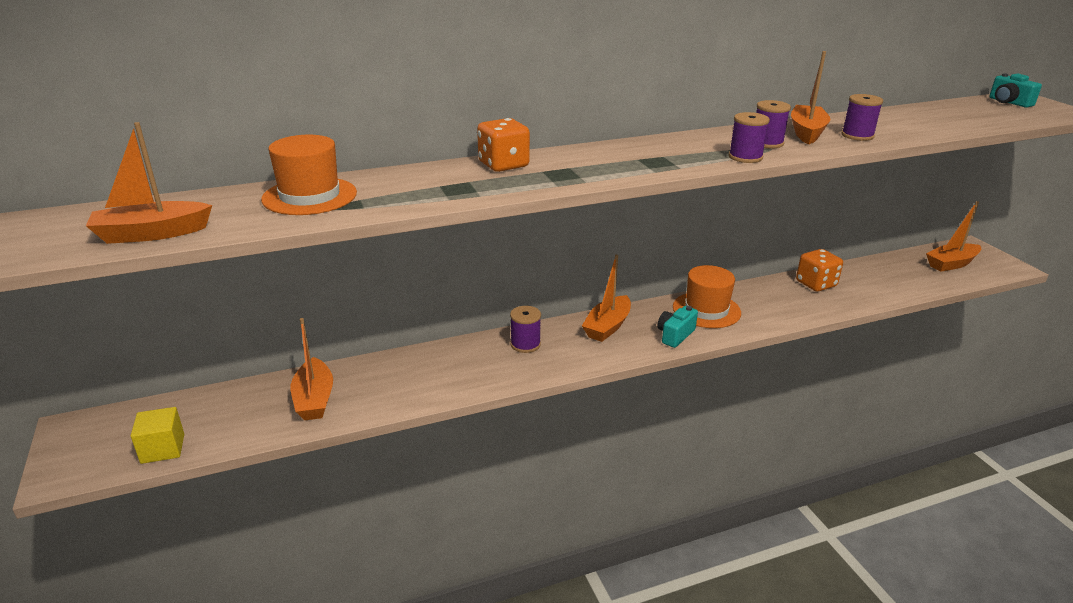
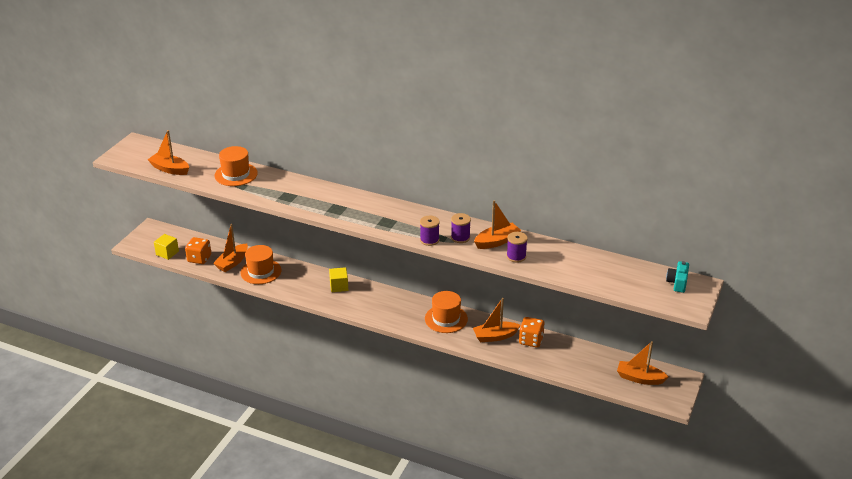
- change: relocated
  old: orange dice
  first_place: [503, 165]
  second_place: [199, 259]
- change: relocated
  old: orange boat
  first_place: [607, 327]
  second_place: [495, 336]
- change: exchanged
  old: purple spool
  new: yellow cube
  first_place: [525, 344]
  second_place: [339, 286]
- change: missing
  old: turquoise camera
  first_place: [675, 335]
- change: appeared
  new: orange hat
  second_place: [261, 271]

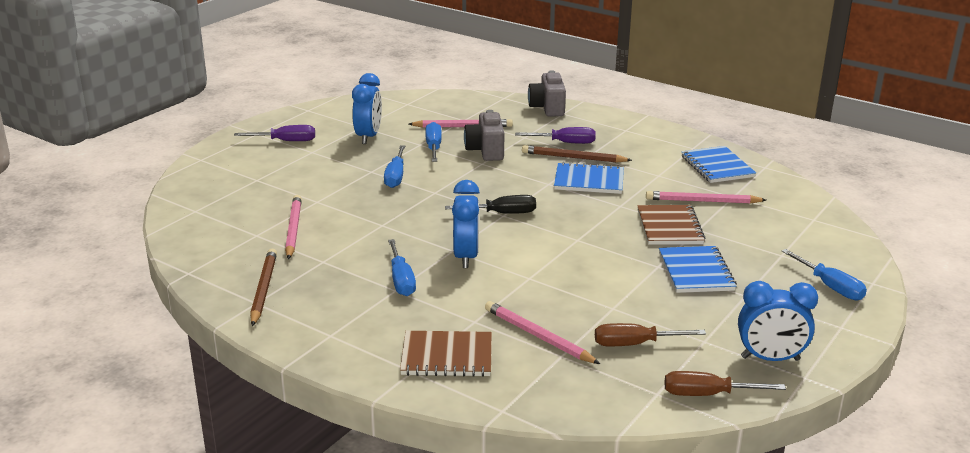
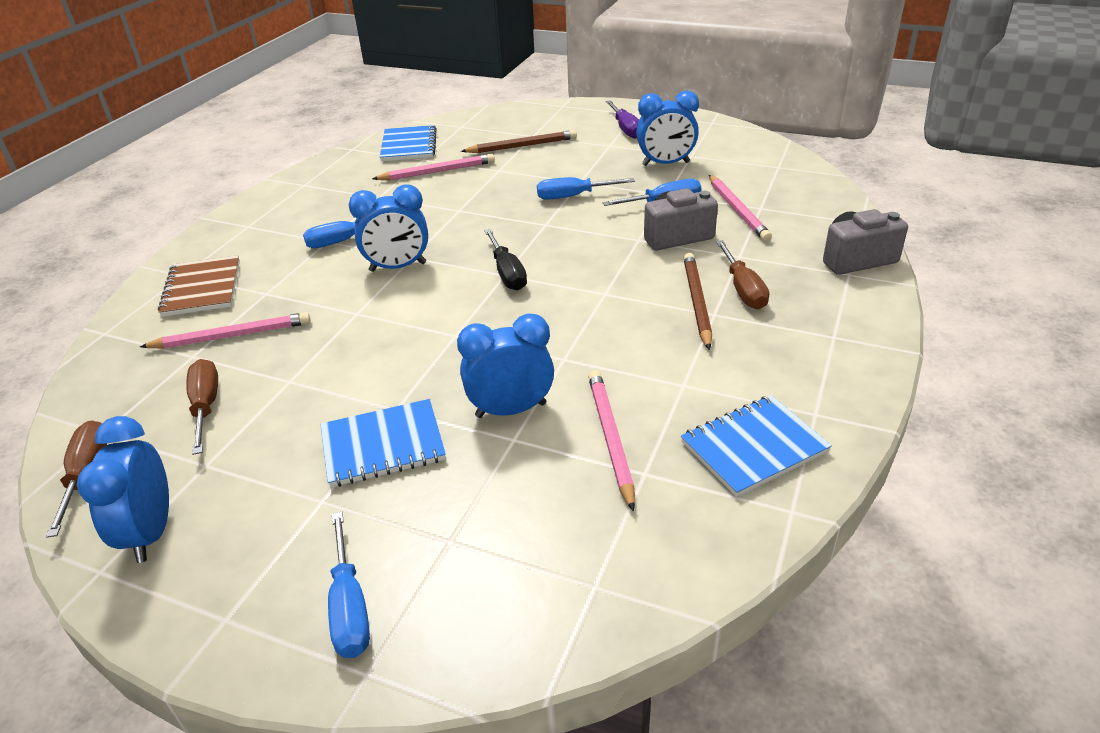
- change: colour
  old: purple screwdriver
  new: brown screwdriver
  first_place: [565, 143]
  second_place: [742, 289]
- change: relocated
  old: blue notebook
  first_place: [589, 181]
  second_place: [409, 146]
- change: exchanged
  old: brown notebook
  new: blue clock
  first_place: [669, 227]
  second_place: [511, 410]
- change: relocated
  old: brown pencil
  first_place: [263, 289]
  second_place: [522, 146]
- change: spun
  old: blue screwdriver
  first_place: [829, 286]
  second_place: [349, 606]
  degrees: -60
- change: spun
  old: pink pencil
  first_place: [538, 336]
  second_place: [231, 336]
  degrees: 45

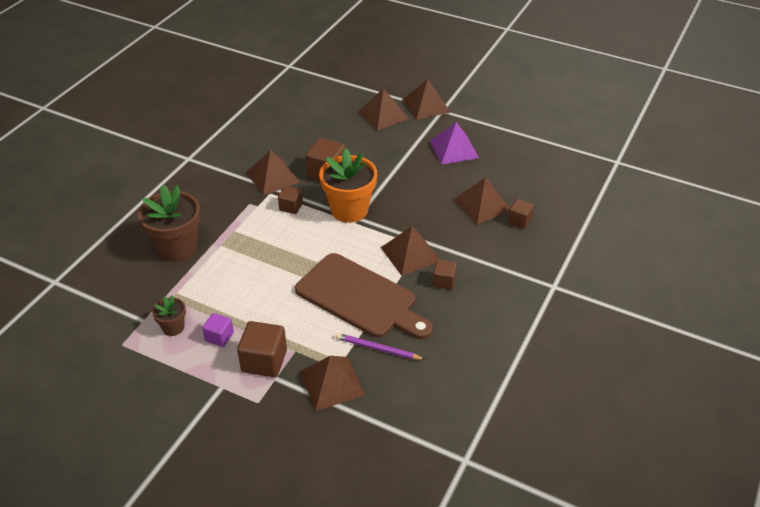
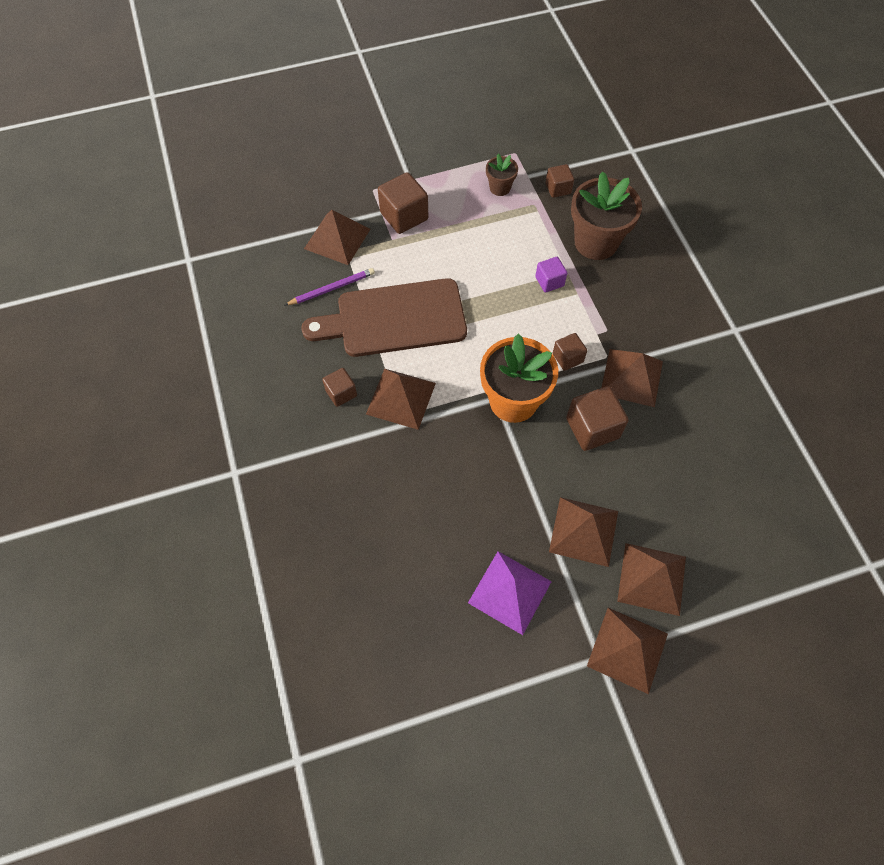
- change: relocated
  old: brown pyramid
  first_place: [482, 205]
  second_place: [583, 531]
- change: relocated
  old: brown cube
  first_place: [519, 220]
  second_place: [558, 188]
- change: relocated
  old: purple cube
  first_place: [219, 337]
  second_place: [549, 281]

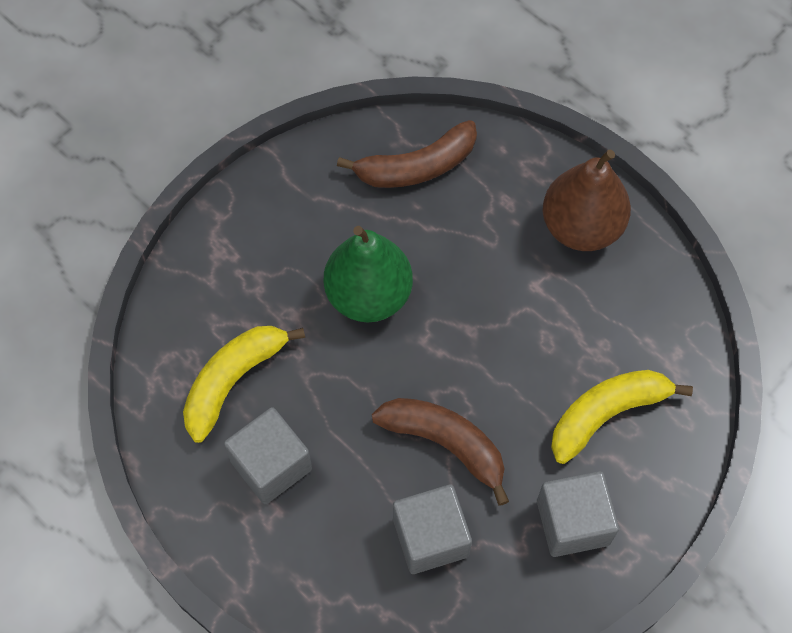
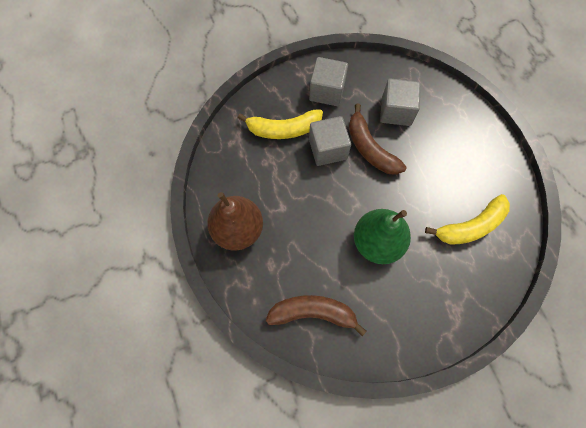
- change: relocated
  old: grey cube
  first_place: [271, 465]
  second_place: [328, 149]

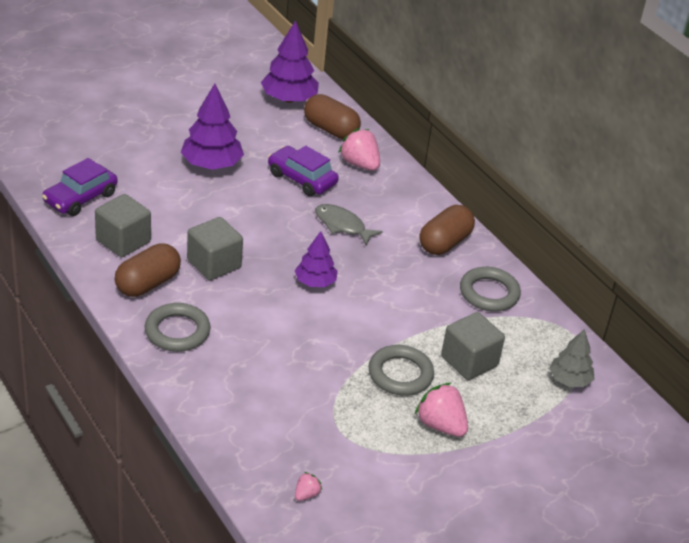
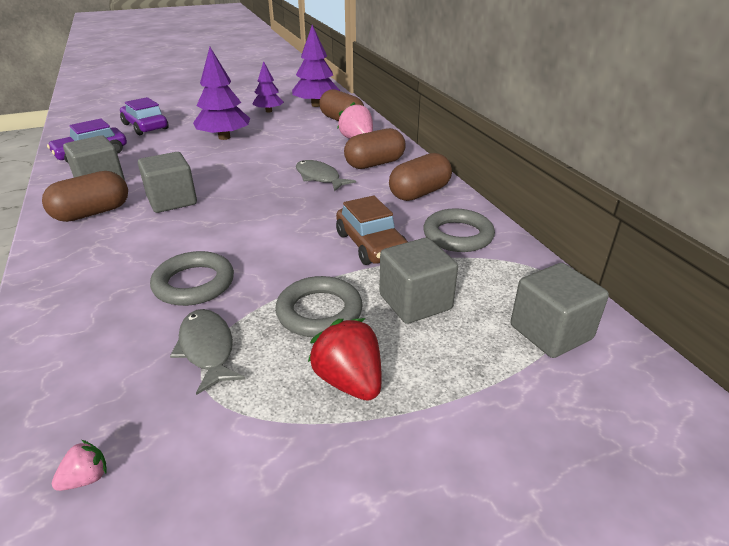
- change: relocated
  old: purple car
  first_place: [302, 179]
  second_place: [145, 126]
- change: relocated
  old: purple tree
  first_place: [315, 282]
  second_place: [268, 111]
- change: relocated
  old: grey ring
  first_place: [177, 331]
  second_place: [194, 283]
- change: exchanged
  old: grey tree
  new: grey cube
  first_place: [569, 380]
  second_place: [550, 332]
- change: colour
  old: pink strawberry
  new: red strawberry
  first_place: [440, 425]
  second_place: [349, 381]
- change: appeared
  new: brown capsule
  second_place: [374, 164]
- change: appeared
  new: brown car
  second_place: [371, 244]
- change: appeared
  new: grey fish
  second_place: [207, 349]

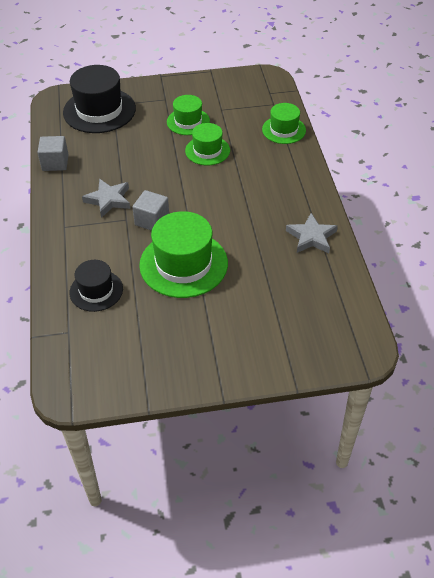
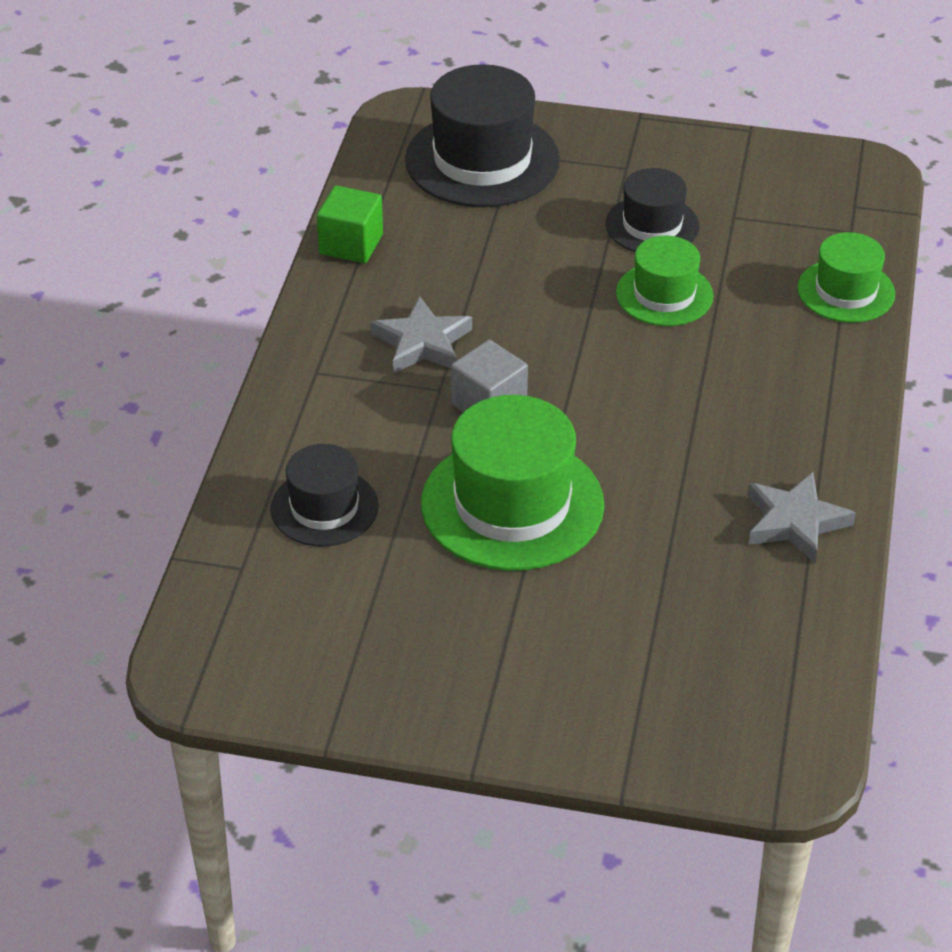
- change: colour
  old: green hat
  new: black hat
  first_place: [188, 121]
  second_place: [652, 225]
- change: colour
  old: grey cube
  new: green cube
  first_place: [55, 163]
  second_place: [351, 244]

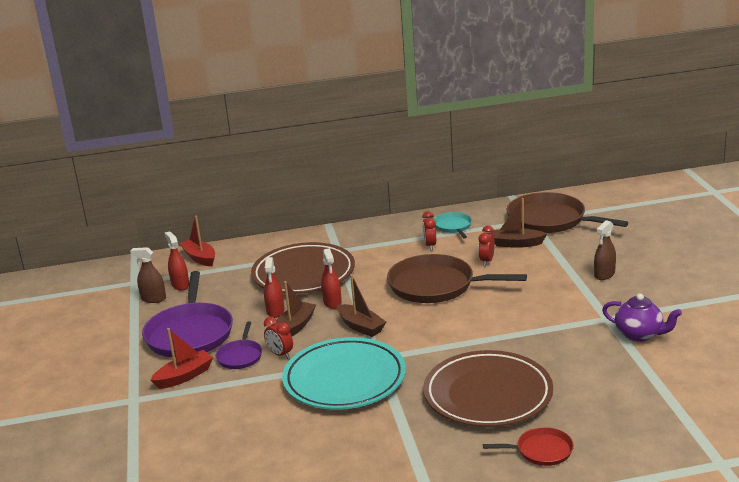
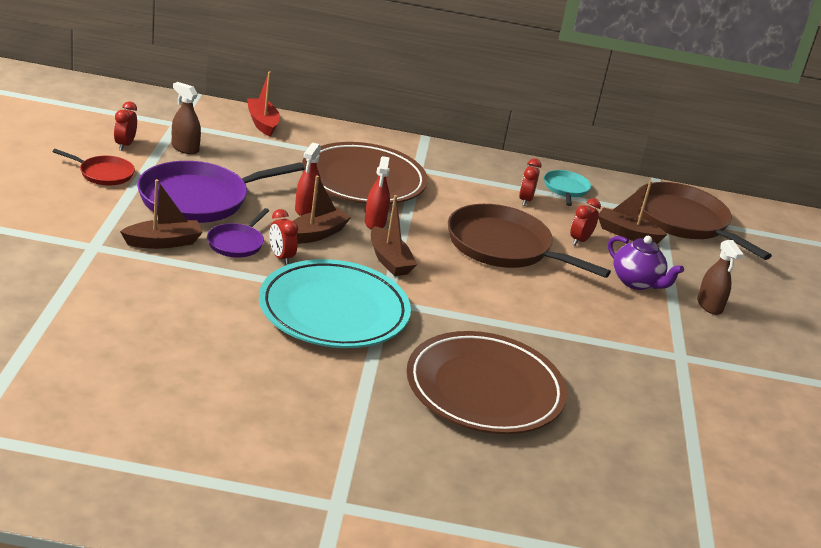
- change: spun
  old: brown spray bottle
  first_place: [604, 274]
  second_place: [709, 306]
  degrees: -75
- change: missing
  old: red spray bottle
  first_place: [180, 285]
- change: spun
  old: purple pan
  first_place: [190, 333]
  second_place: [199, 199]
  degrees: 45
- change: relocated
  old: purple teapot
  first_place: [639, 335]
  second_place: [636, 282]
- change: colour
  old: red boat
  new: brown boat
  first_place: [184, 376]
  second_place: [163, 242]
- change: relocated
  old: red pan
  first_place: [541, 451]
  second_place: [103, 174]
- change: appeared
  new: red clock
  second_place: [125, 145]

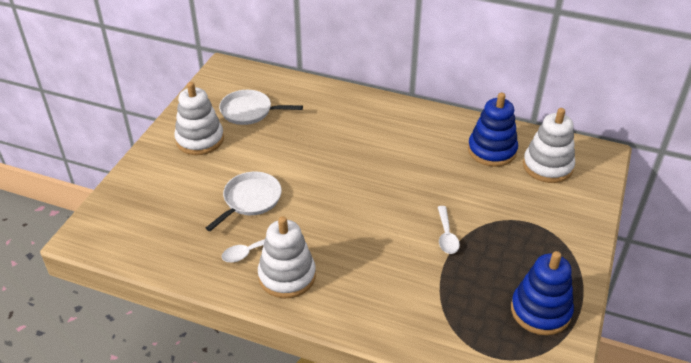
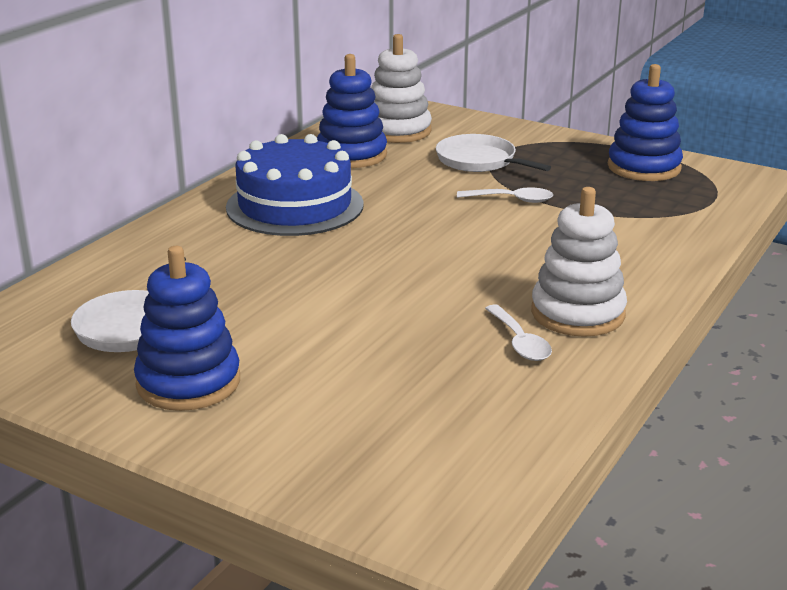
- change: colour
  old: white stacking toy
  new: blue stacking toy
  first_place: [200, 139]
  second_place: [188, 382]
- change: relocated
  old: white pan
  first_place: [250, 200]
  second_place: [479, 161]
- change: appeared
  new: blue cake
  second_place: [295, 206]

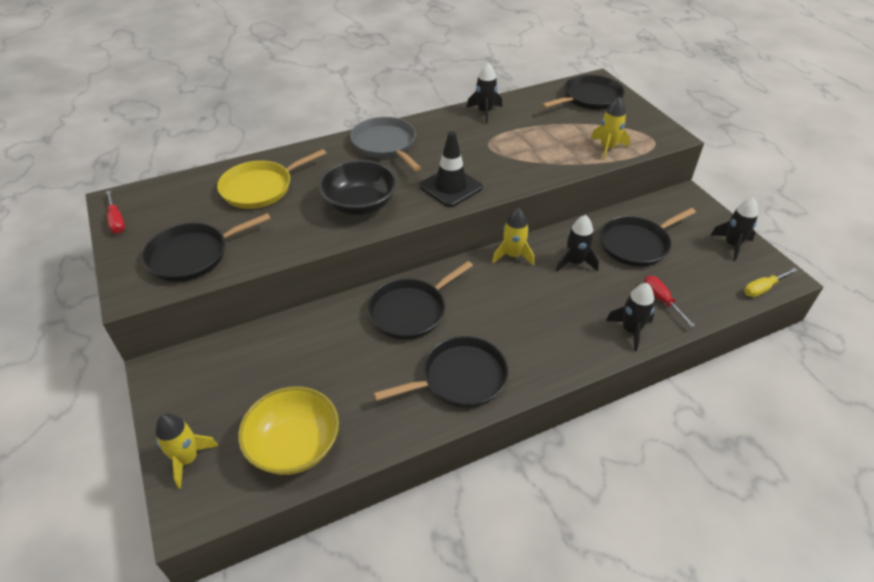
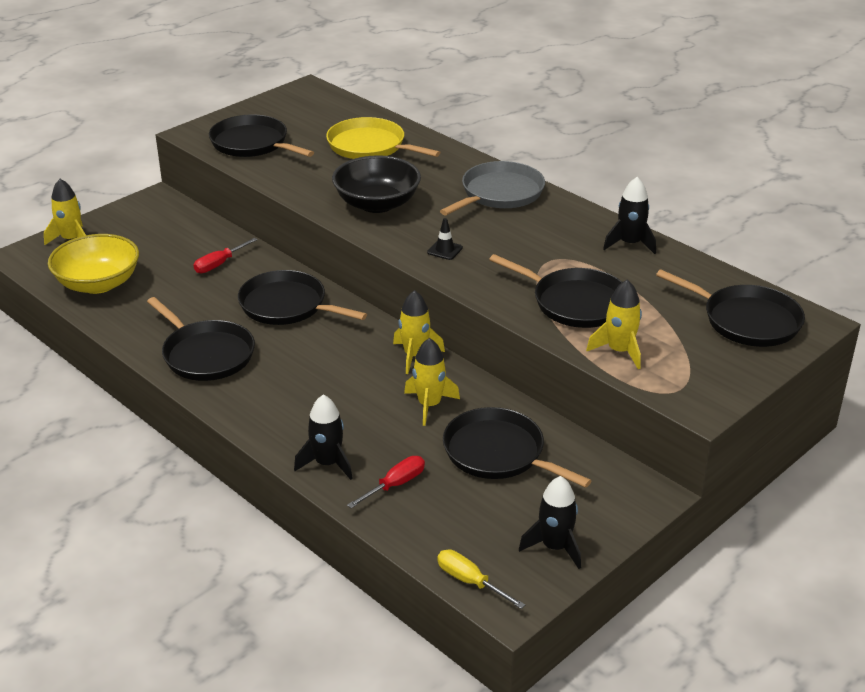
- change: size
  old: black traffic cone
  first_place: [450, 187]
  second_place: [444, 250]
  factor: 0.46
- change: relocated
  old: red screwdriver
  first_place: [117, 221]
  second_place: [219, 264]
- change: colour
  old: black rocket
  new: yellow rocket
  first_place: [575, 262]
  second_place: [429, 405]
- change: appeared
  new: black pan
  second_place: [575, 303]

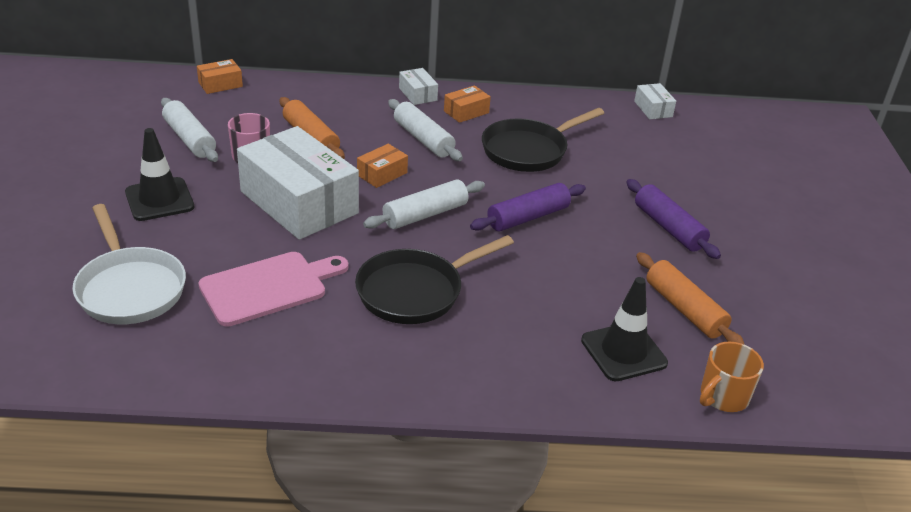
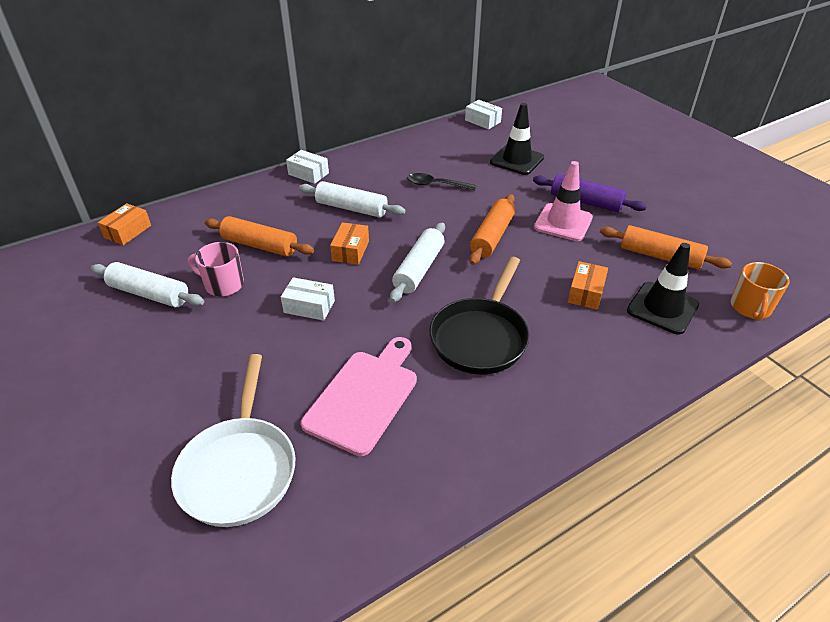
- change: relocated
  old: orange box
  first_place: [466, 112]
  second_place: [585, 293]
- change: exchanged
  old: black pan
  new: black spoon
  first_place: [528, 150]
  second_place: [436, 185]
- change: size
  old: white box
  first_place: [299, 202]
  second_place: [309, 306]
  factor: 0.43
- change: relocated
  old: black traffic cone
  first_place: [159, 200]
  second_place: [516, 160]
- change: colour
  old: purple rolling pin
  new: orange rolling pin
  first_place: [528, 217]
  second_place: [492, 236]
- change: spun
  old: white pan
  first_place: [129, 288]
  second_place: [239, 469]
  degrees: 60
- change: appeared
  new: pink traffic cone
  second_place: [563, 222]

